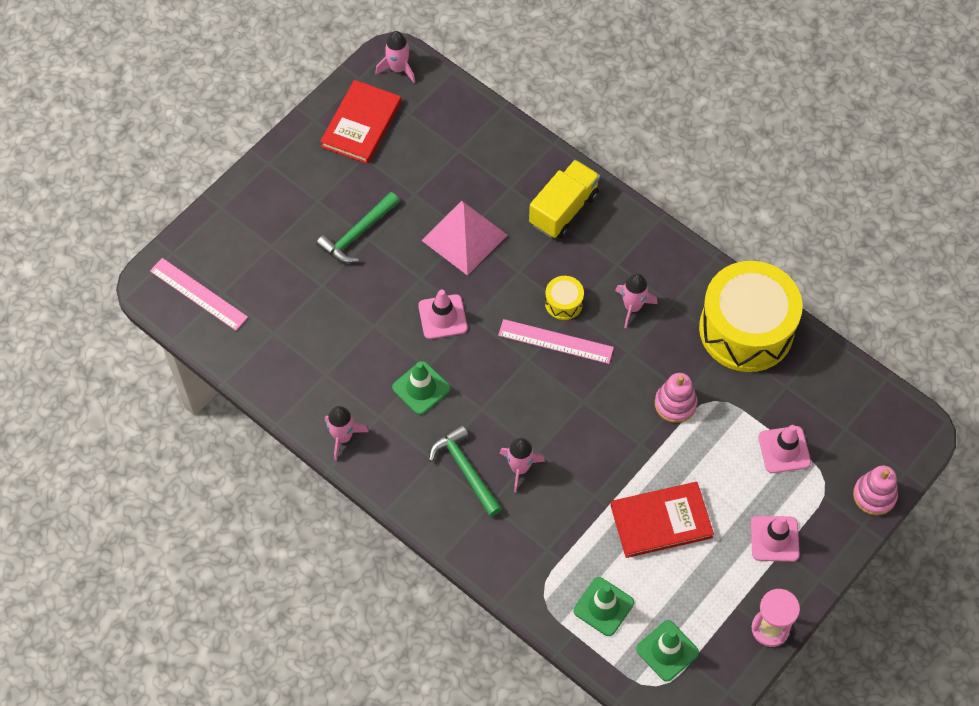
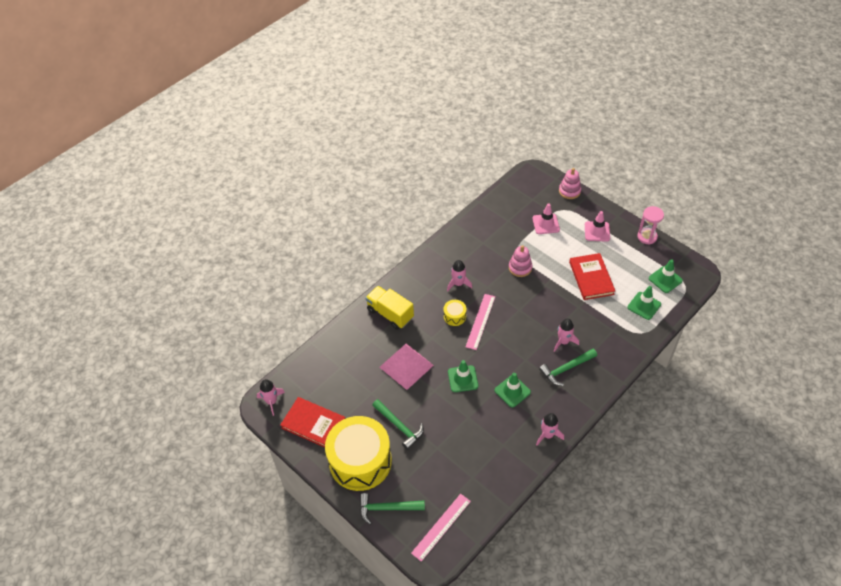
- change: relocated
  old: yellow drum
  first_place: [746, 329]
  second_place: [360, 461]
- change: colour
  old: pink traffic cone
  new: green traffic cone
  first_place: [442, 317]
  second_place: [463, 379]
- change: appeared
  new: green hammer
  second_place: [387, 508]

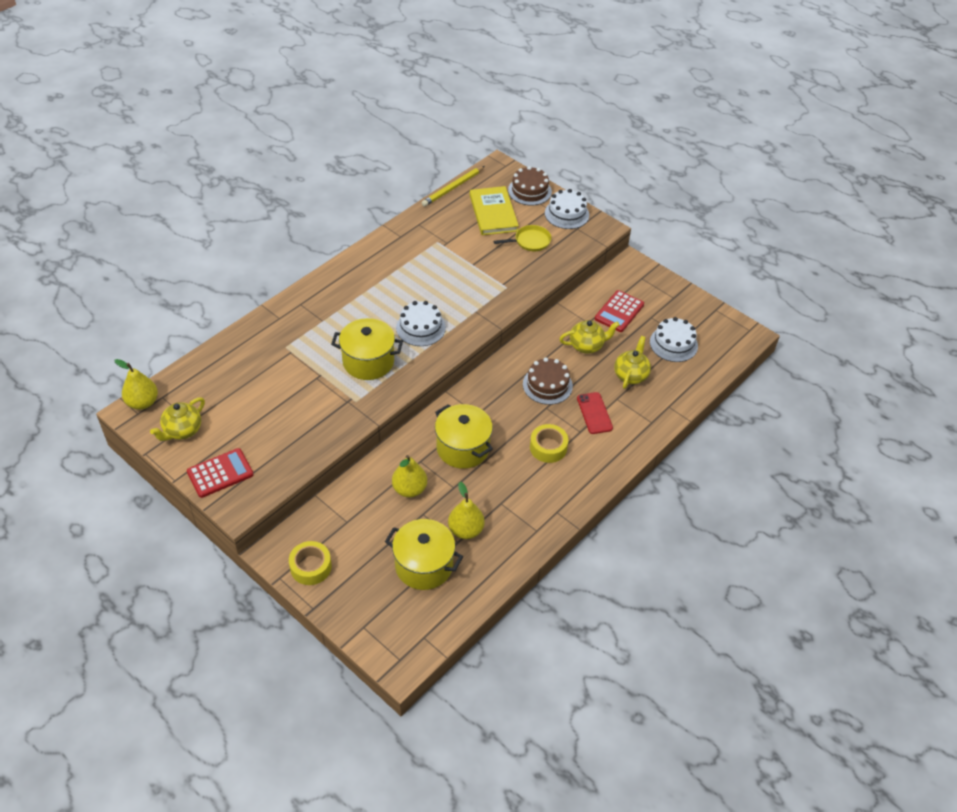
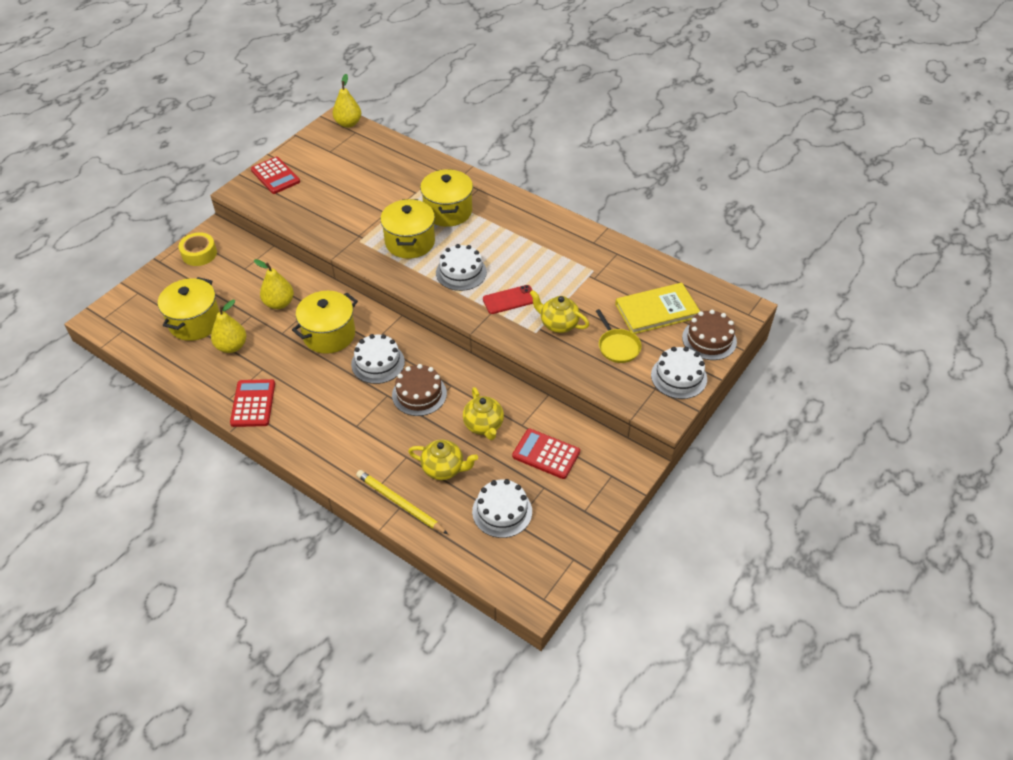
- change: relocated
  old: yellow pencil
  first_place: [453, 188]
  second_place: [400, 503]
- change: relocated
  old: red phone
  first_place: [594, 413]
  second_place: [509, 300]
- change: relocated
  old: yellow teapot
  first_place: [182, 430]
  second_place: [558, 324]
- change: missing
  old: yellow tape
  first_place: [548, 447]
- change: appeared
  new: yellow pot
  second_place: [448, 211]
- change: appeared
  new: white cake
  second_place: [378, 363]
- change: appeared
  new: red calculator
  second_place: [253, 403]

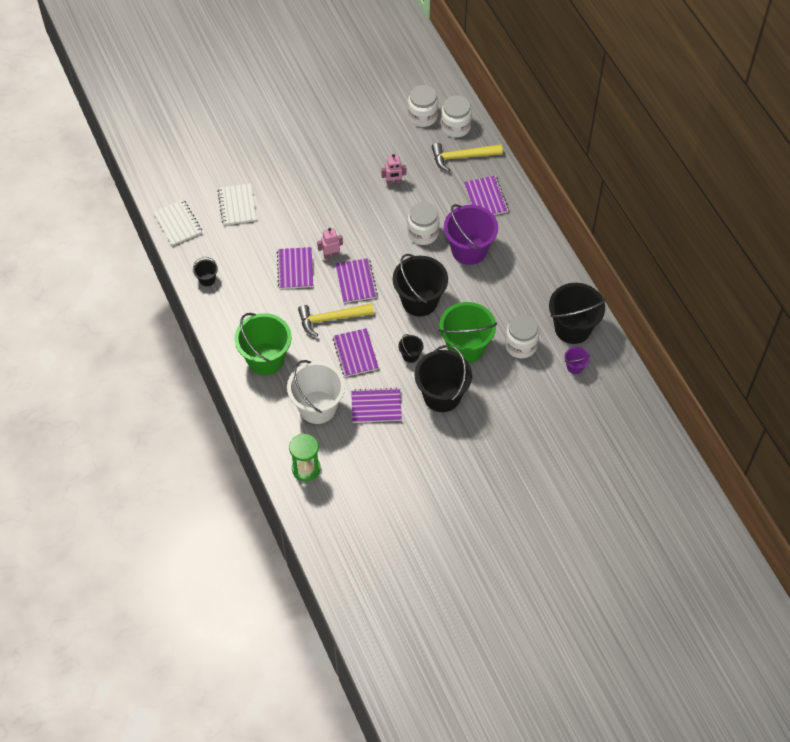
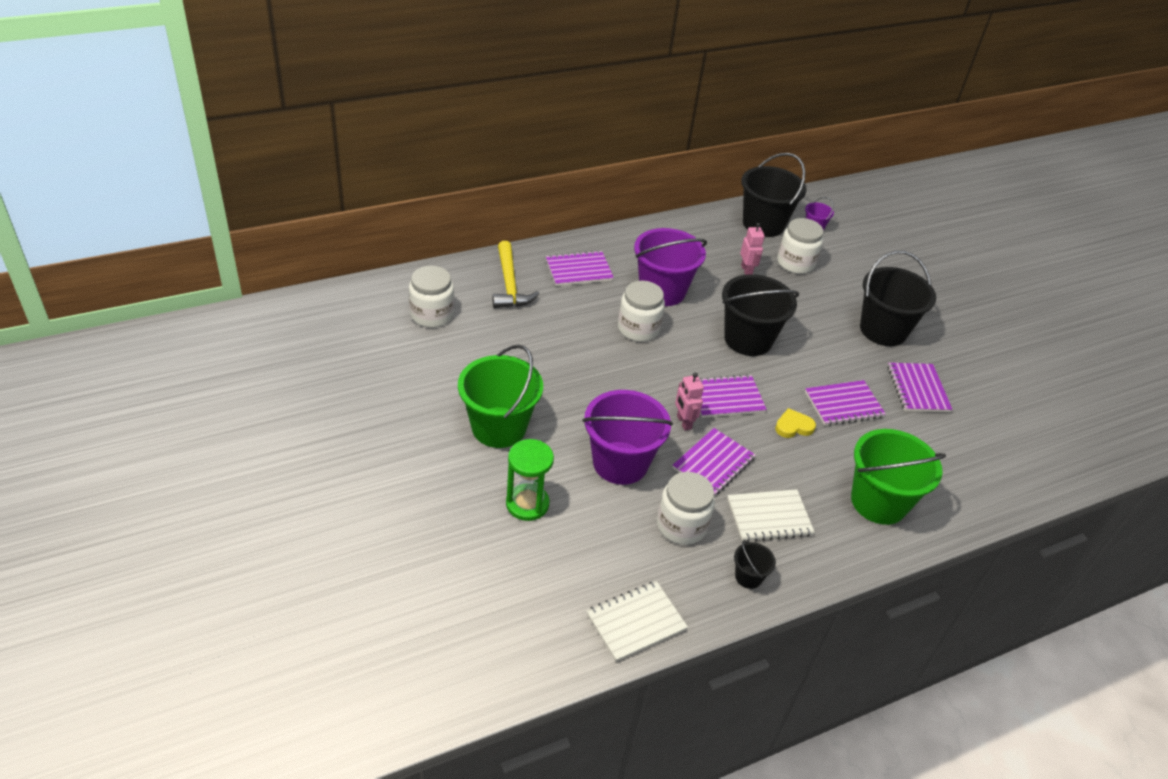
- change: relocated
  old: white jar
  first_place: [455, 127]
  second_place: [681, 525]
- change: relocated
  old: pink robot
  first_place: [393, 183]
  second_place: [746, 270]
- change: relocated
  old: white notebook
  first_place: [237, 205]
  second_place: [769, 517]
- change: spun
  old: purple notebook
  first_place: [295, 269]
  second_place: [713, 463]
  degrees: -45
- change: relocated
  old: green bucket
  first_place: [466, 347]
  second_place: [499, 427]
- change: exchanged
  old: yellow hammer
  new: yellow heart
  first_place: [331, 319]
  second_place: [793, 426]
- change: missing
  old: black bucket
  first_place: [410, 355]
- change: missing
  old: white bucket
  first_place: [317, 407]
- change: relocated
  old: green hourglass
  first_place: [306, 468]
  second_place: [527, 504]
- change: appeared
  new: purple bucket
  second_place: [620, 463]

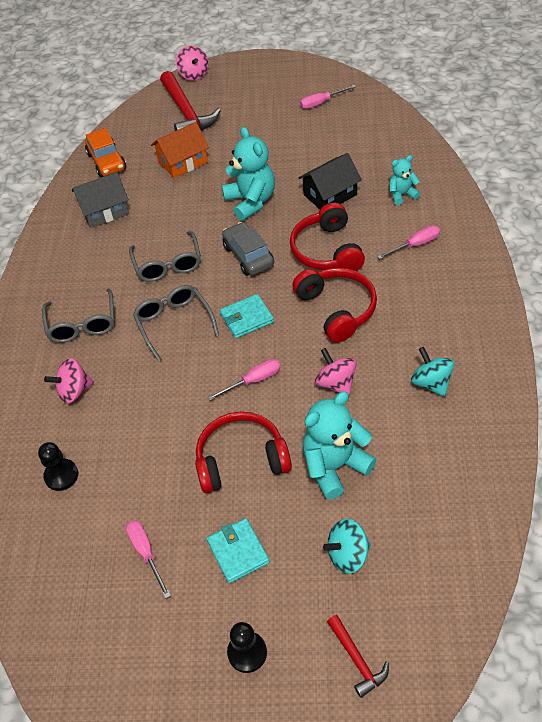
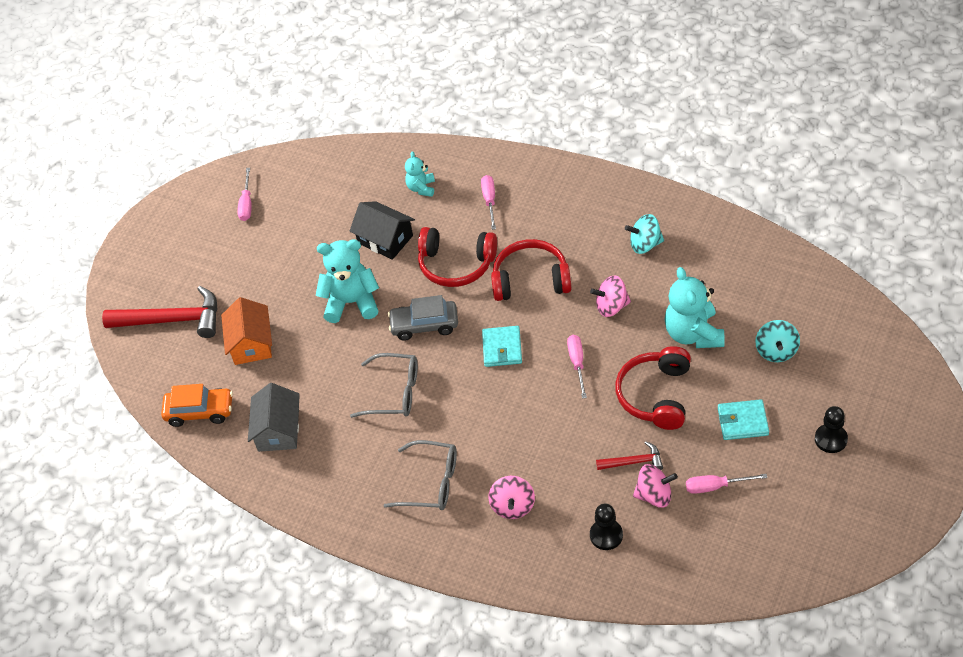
- change: relocated
  old: pink spinning top
  first_place: [194, 74]
  second_place: [654, 495]
- change: spun
  old: black house
  first_place: [330, 195]
  second_place: [385, 239]
  degrees: -45
- change: missing
  old: grey glasses
  first_place: [174, 323]
- change: relocated
  old: red hammer
  first_place: [357, 660]
  second_place: [634, 462]

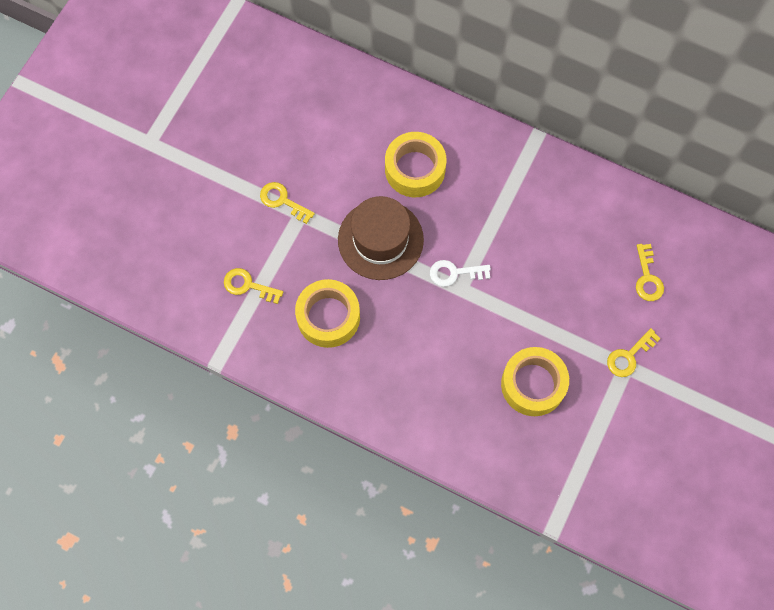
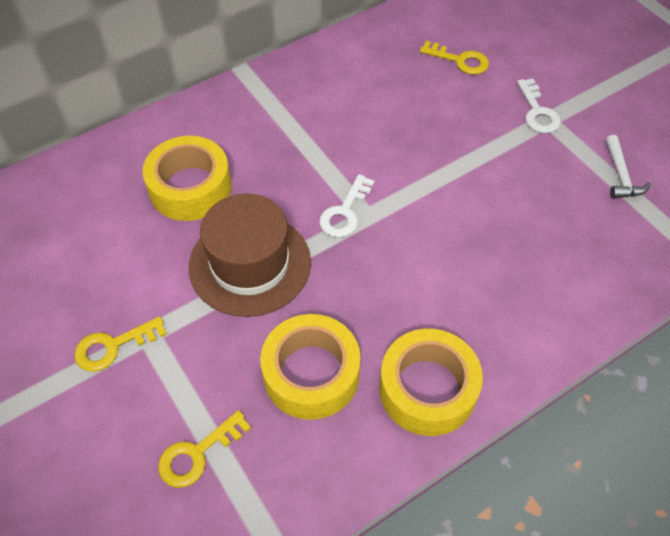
- change: colour
  old: yellow key
  new: white key
  first_place: [629, 356]
  second_place: [537, 112]
- change: relocated
  old: yellow tape
  first_place: [533, 384]
  second_place: [427, 389]
- change: appeared
  new: white hammer
  second_place: [620, 175]

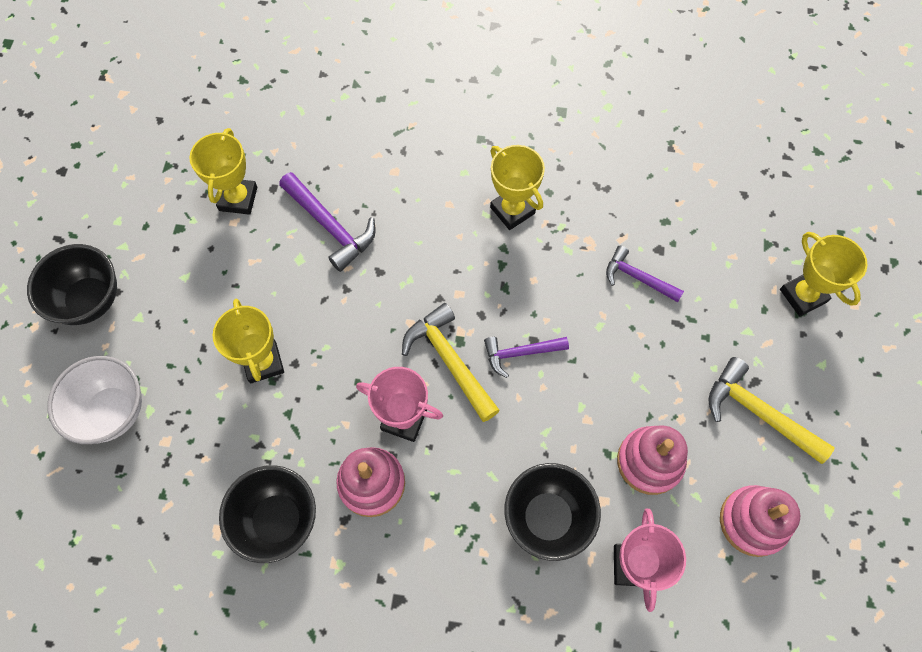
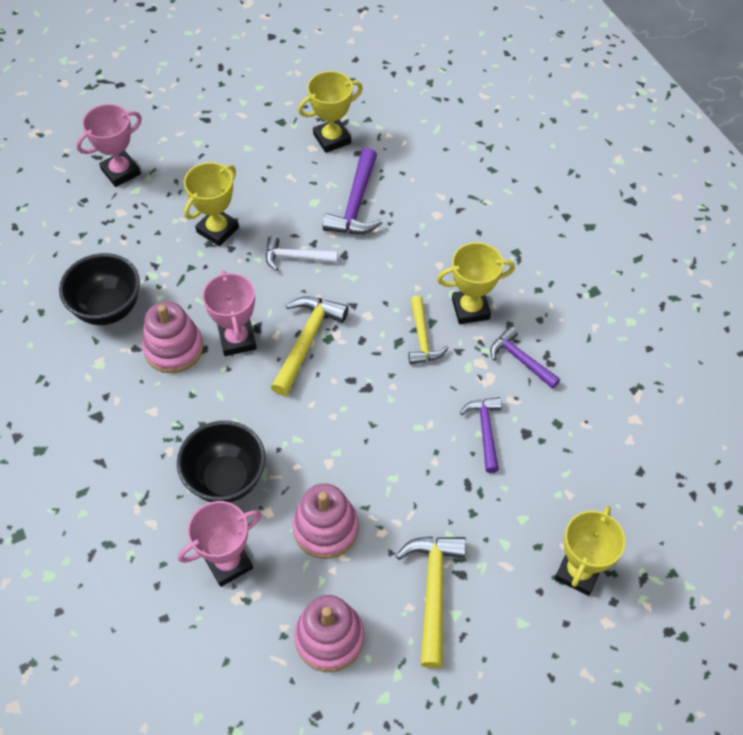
- change: spun
  old: yellow trophy
  first_place: [512, 210]
  second_place: [470, 309]
  degrees: 60
- change: missing
  old: black bowl
  first_place: [90, 300]
- change: relocated
  old: purple hammer
  first_place: [520, 353]
  second_place: [521, 360]
- change: exchanged
  old: white bowl
  new: pink trophy
  first_place: [113, 411]
  second_place: [121, 172]
- change: appeared
  new: white hammer
  second_place: [296, 257]
- change: appeared
  new: yellow hammer
  second_place: [422, 338]

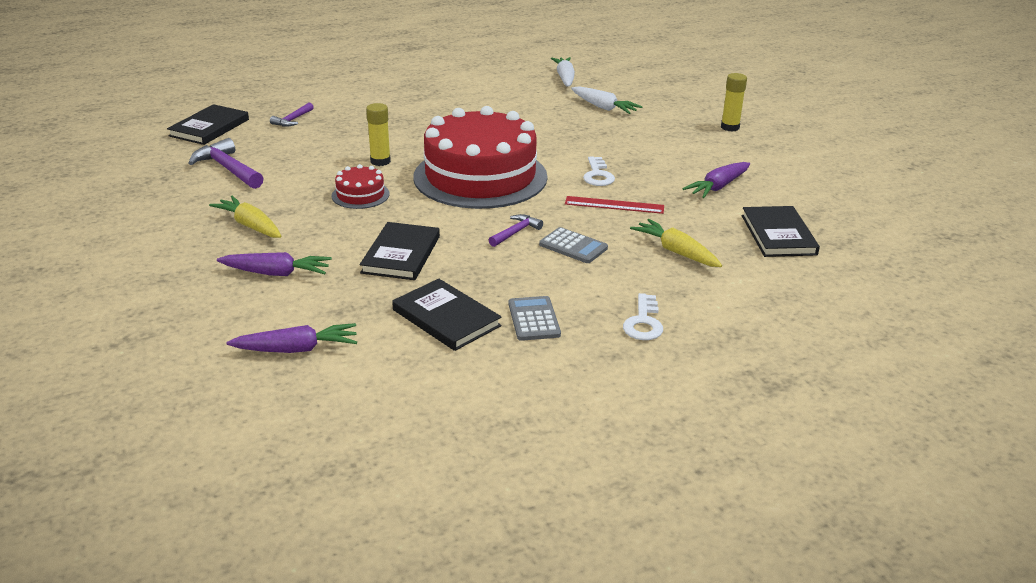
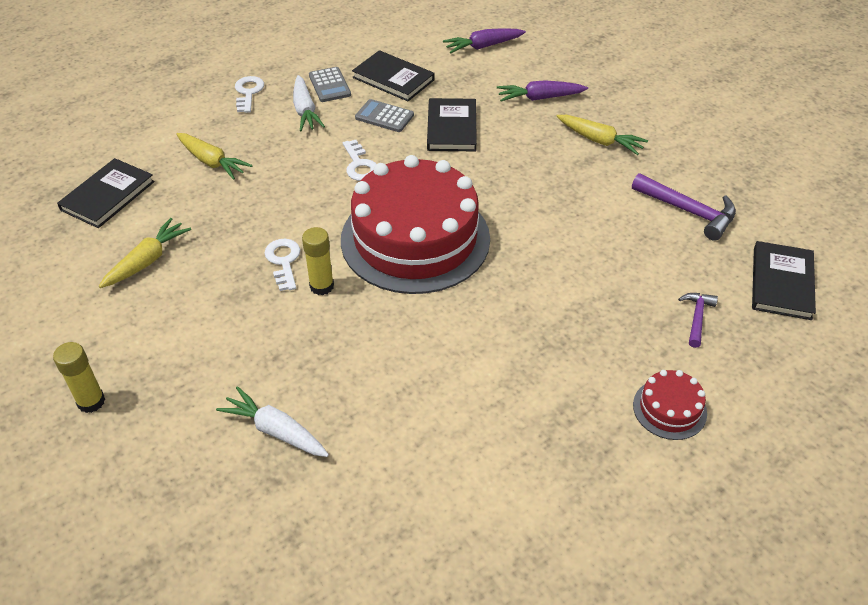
- change: relocated
  old: white carrot
  first_place: [565, 78]
  second_place: [305, 111]
- change: relocated
  old: yellow glue stick
  first_place: [380, 161]
  second_place: [321, 286]
- change: colour
  old: purple carrot
  new: yellow carrot
  first_place: [718, 187]
  second_place: [147, 261]
- change: relocated
  old: red cake
  first_place: [360, 195]
  second_place: [669, 409]
- change: missing
  old: red ruler
  first_place: [614, 205]
- change: spun
  old: black book
  first_place: [778, 235]
  second_place: [108, 196]
  degrees: 45
- change: exchanged
  old: purple hammer
  new: white key
  first_place: [516, 232]
  second_place: [359, 165]
- change: relocated
  old: grey calculator
  first_place: [573, 246]
  second_place: [384, 116]

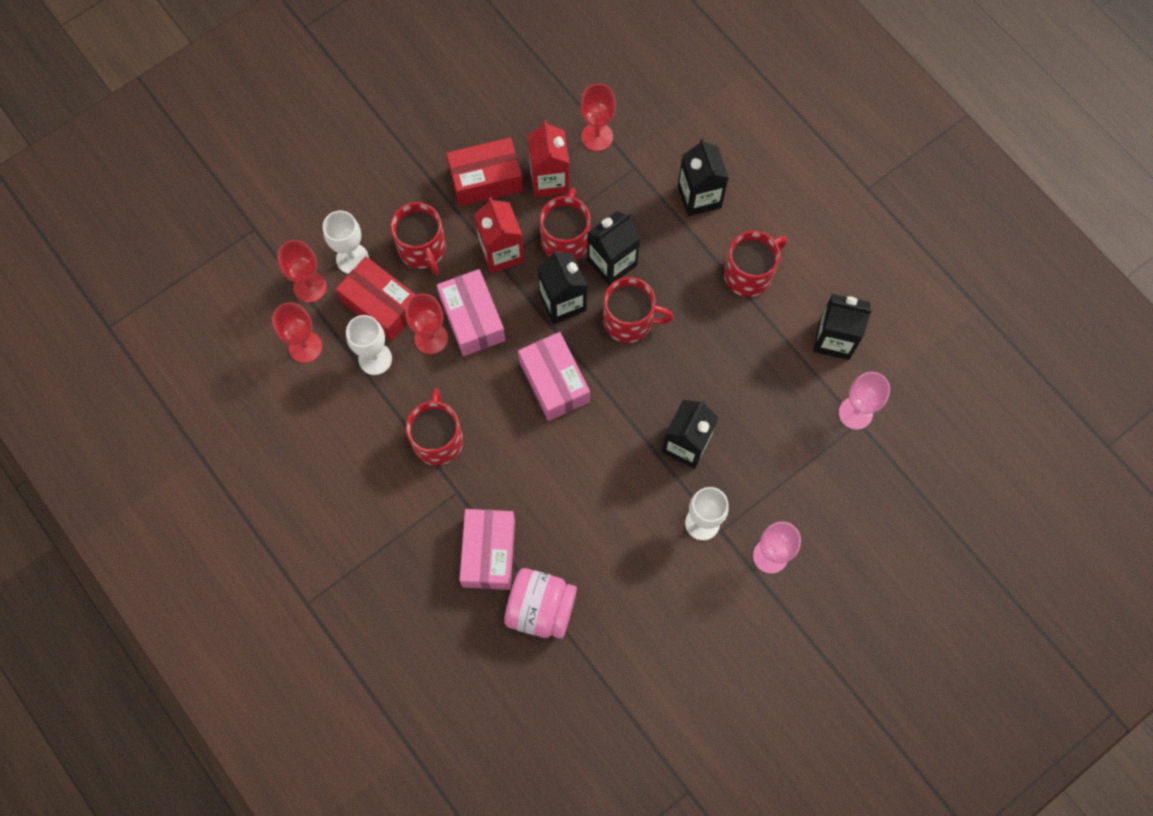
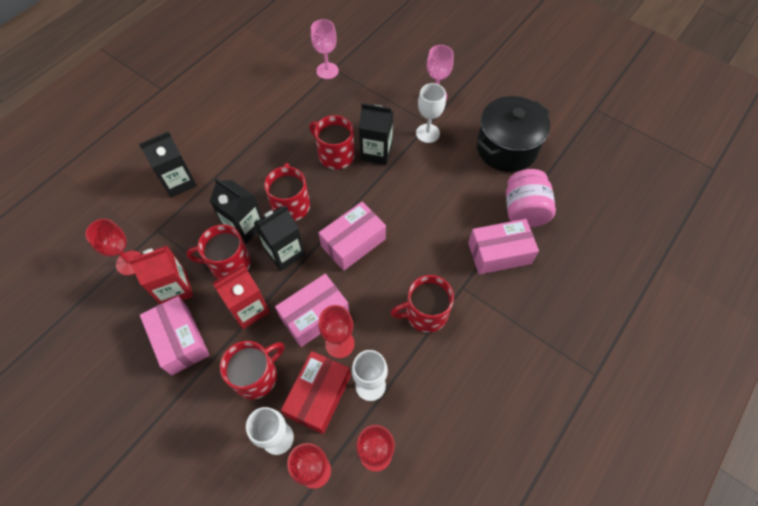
- change: colour
  old: red box
  new: pink box
  first_place: [486, 180]
  second_place: [180, 340]
- change: relocated
  old: red mug
  first_place: [749, 274]
  second_place: [335, 155]
- change: missing
  old: black carton
  first_place: [834, 339]
- change: appeared
  new: black pot
  second_place: [506, 148]

